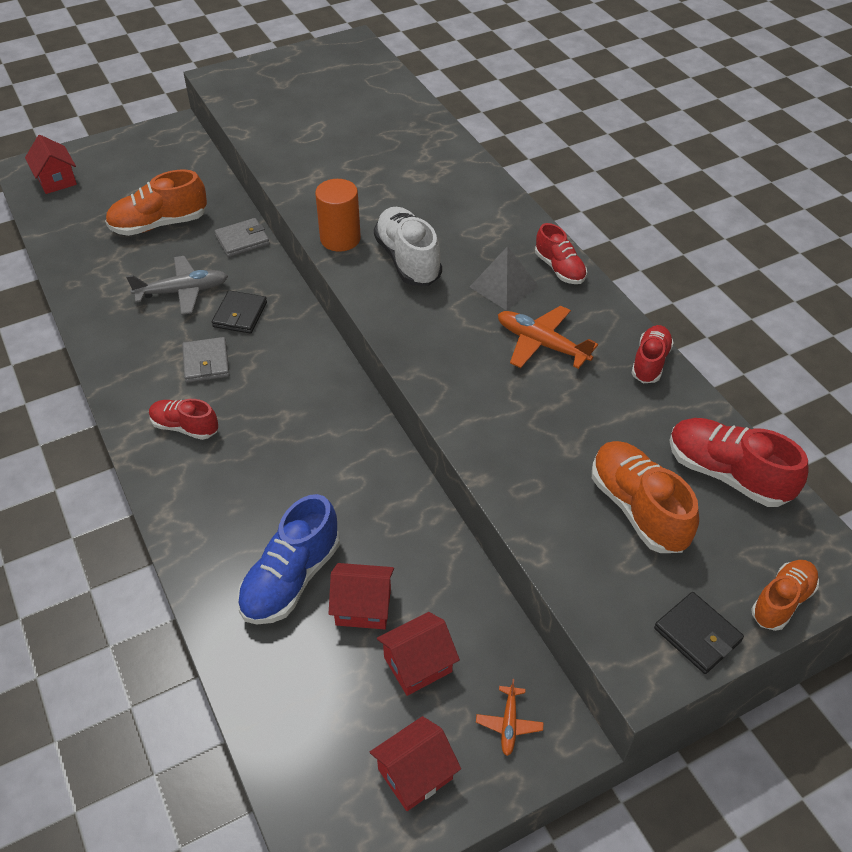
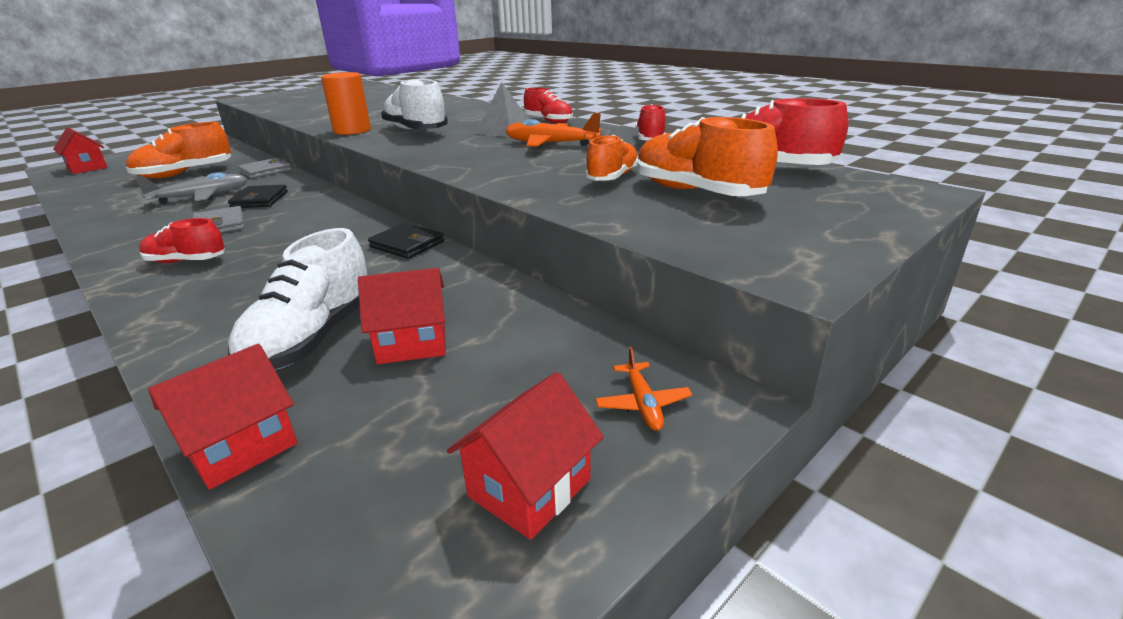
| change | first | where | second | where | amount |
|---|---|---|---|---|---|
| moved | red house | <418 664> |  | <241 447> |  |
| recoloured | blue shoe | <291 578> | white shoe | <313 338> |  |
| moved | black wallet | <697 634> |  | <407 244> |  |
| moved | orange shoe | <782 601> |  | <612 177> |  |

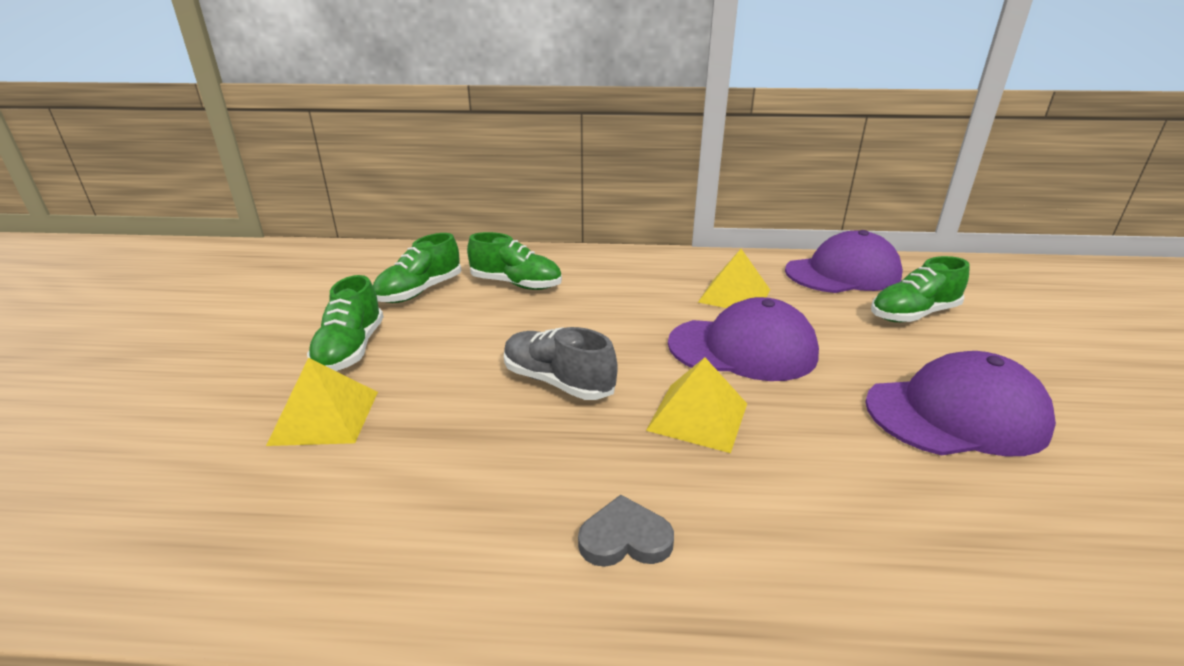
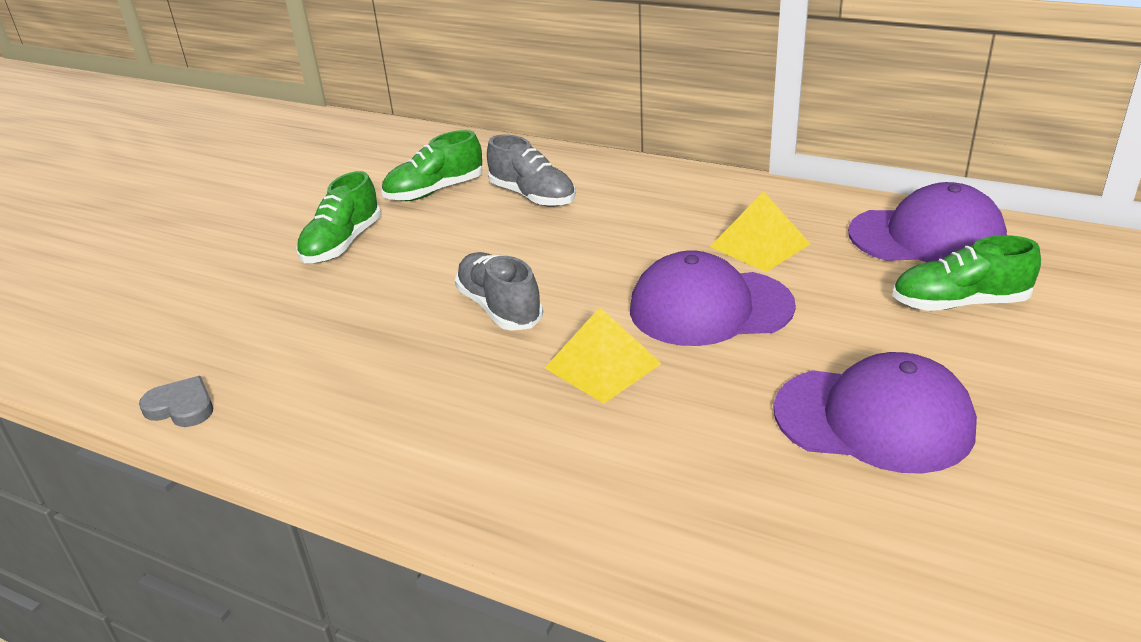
| change | first | where | second | where | amount |
|---|---|---|---|---|---|
| moved | grey heart | <625 538> |  | <181 407> |  |
| recoloured | green shoe | <516 284> | grey shoe | <532 196> |  |
| turned | purple cap | <742 349> |  | <710 308> | 150 degrees clockwise |
| removed | yellow pyramid | <325 417> |  |  |  |

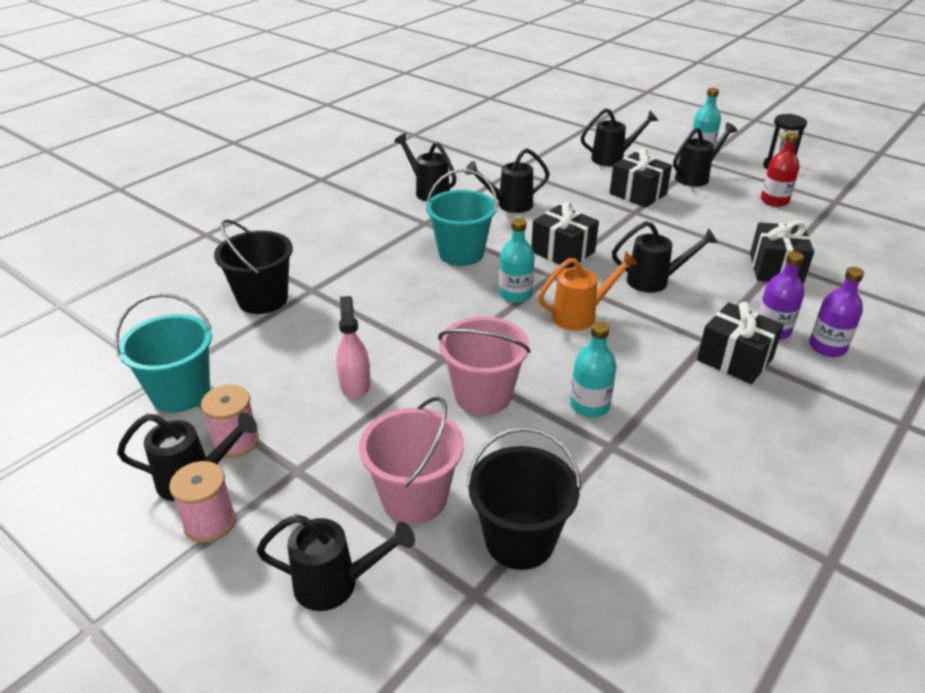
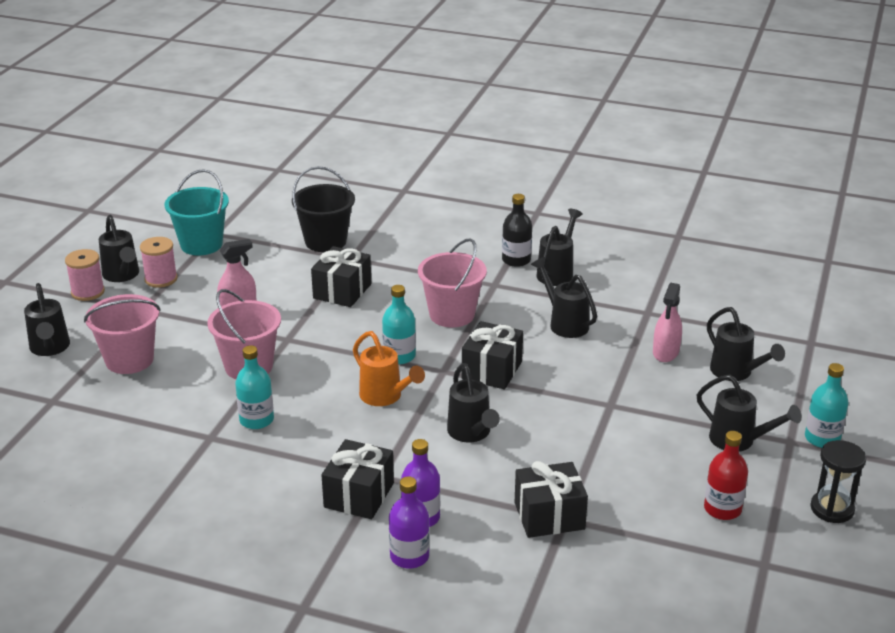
| change | first | where | second | where | amount |
|---|---|---|---|---|---|
| moved | black gift | <638 194> |  | <342 291> |  |
| recoloured | turquoise bucket | <461 253> | pink bucket | <452 314> |  |
| added |  |  | black bottle | <516 260> |  |
| added |  |  | pink spray bottle | <666 352> |  |
| removed | black bucket | <519 540> |  |  |  |

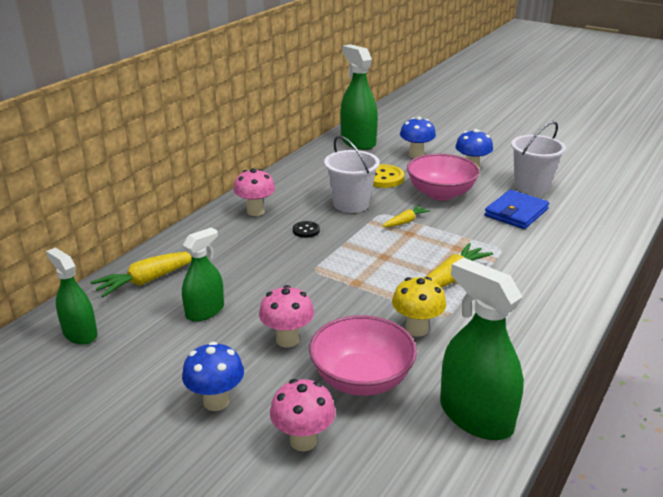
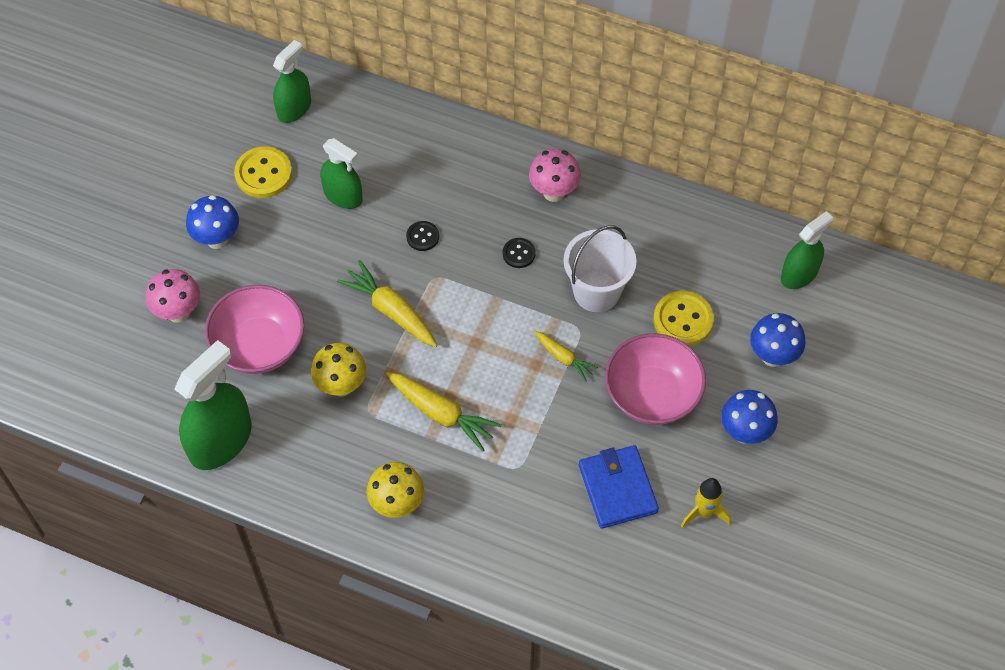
| change | first | where | second | where | amount |
|---|---|---|---|---|---|
| added |  |  | yellow button | <263 174> |  |
| moved | yellow carrot | <149 280> |  | <391 311> |  |
| added |  |  | yellow mushroom | <397 504> |  |
| added |  |  | black button | <422 237> |  |
| turned | blue wallet | <516 212> |  | <617 488> | 45 degrees clockwise |
| replaced | white bucket | <531 186> | yellow rocket | <704 512> |  |
| resized | green spray bottle | <358 142> |  | <799 274> | x0.63 |
| removed | pink mushroom | <287 340> |  |  |  |

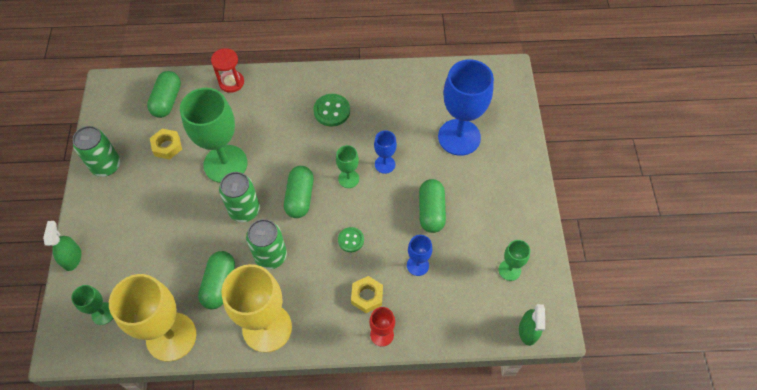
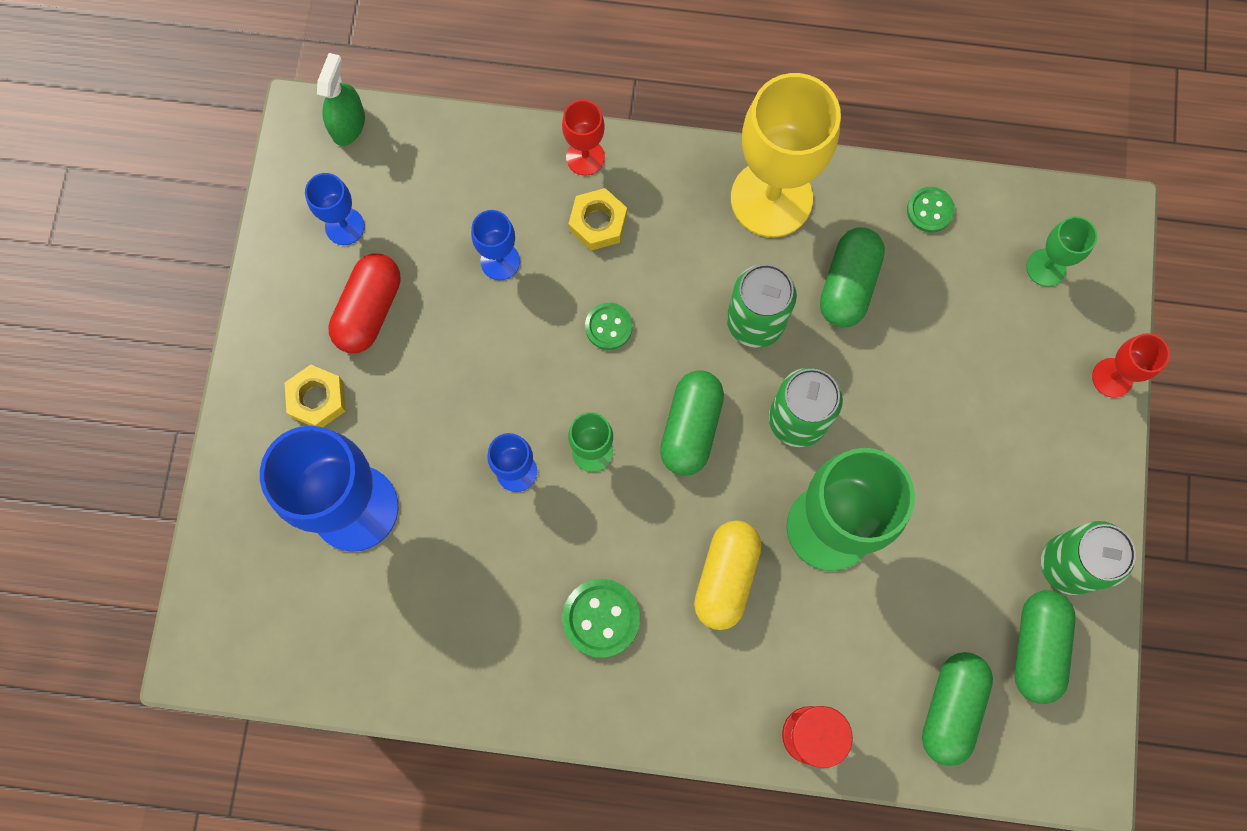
| change | first | where | second | where | amount |
|---|---|---|---|---|---|
| moved | yellow nut | <167 146> |  | <317 399> |  |
| recoloured | green goblet | <509 270> | blue goblet | <344 226> |  |
| added |  |  | red capsule | <369 310> |  |
| added |  |  | yellow capsule | <725 577> |  |
| replaced | yellow goblet | <171 336> | green button | <930 210> |  |
| moved | green capsule | <431 211> |  | <1036 647> |  |
| replaced | green spray bottle | <72 258> | red goblet | <1112 377> |  |

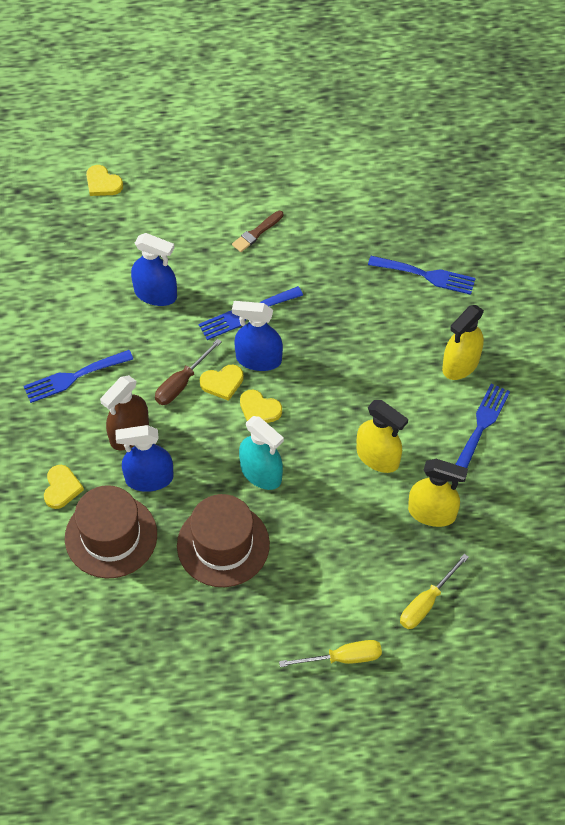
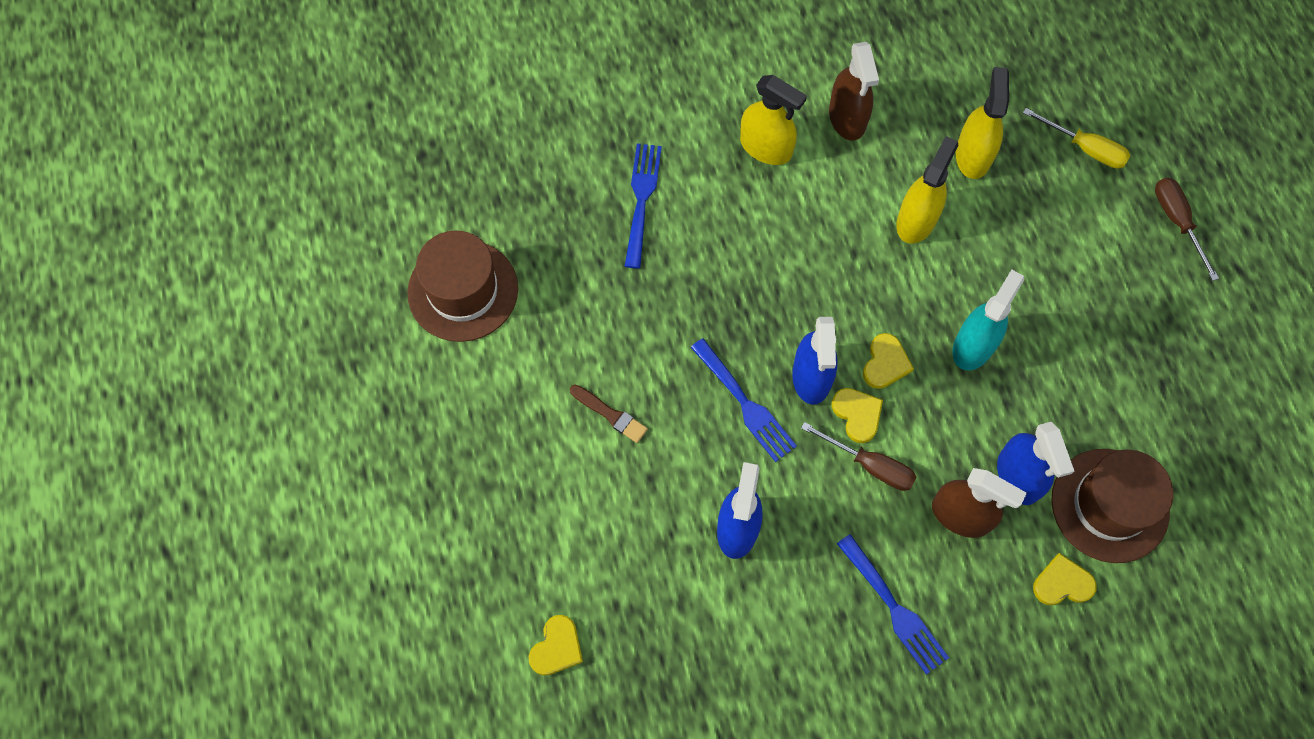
| change | first | where | second | where | amount |
|---|---|---|---|---|---|
| moved | brown hat | <223 545> |  | <463 290> |  |
| replaced | blue fork | <480 427> | brown spray bottle | <847 118> |  |
| recoloured | yellow screwdriver | <343 658> | brown screwdriver | <1177 222> |  |

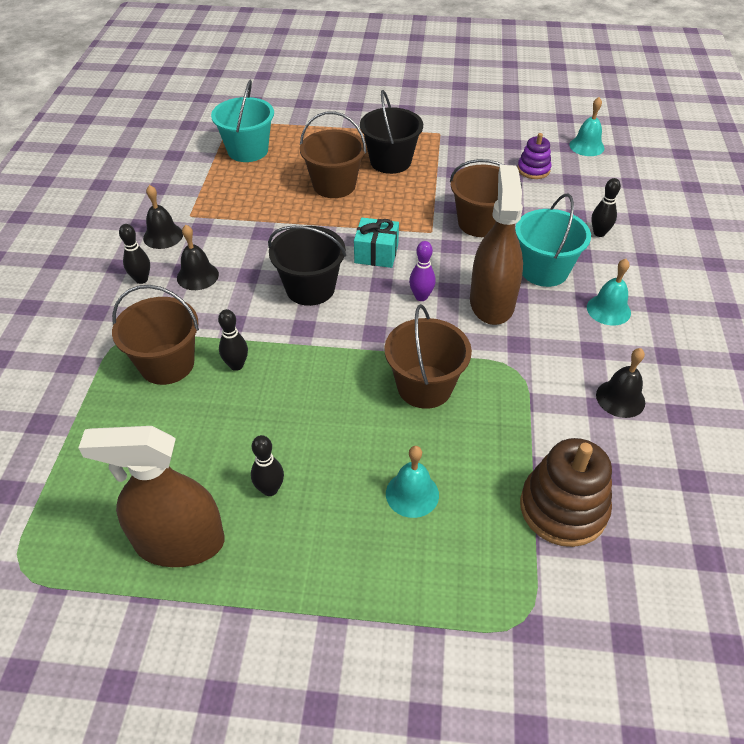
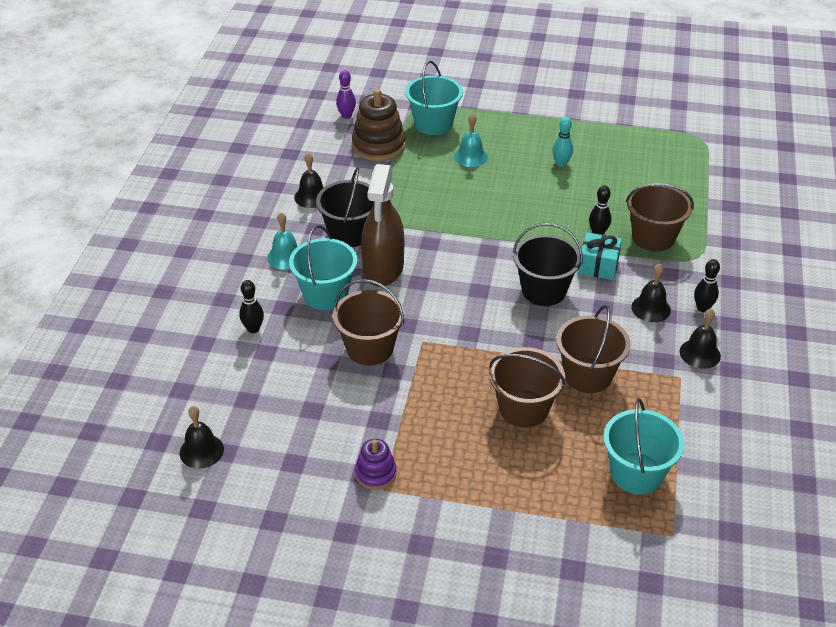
| change | first | where | second | where | amount |
|---|---|---|---|---|---|
| recoloured | turquoise bell | <586 146> | black bell | <201 451> |  |
| moved | black bucket | <390 161> |  | <350 233> |  |
| moved | purple bowling pin | <421 297> |  | <346 116> |  |
| moved | purple stacking toy | <533 170> |  | <376 473> |  |
| added |  |  | turquoise bucket | <433 124> |  |
| recoloured | black bowling pin | <270 489> | turquoise bowling pin | <561 163> |  |
| moved | brown bucket | <424 387> |  | <588 375> |  |
| moved | turquoise gift | <376 253> |  | <598 266> |  |
| removed | brown spray bottle | <179 542> |  |  |  |

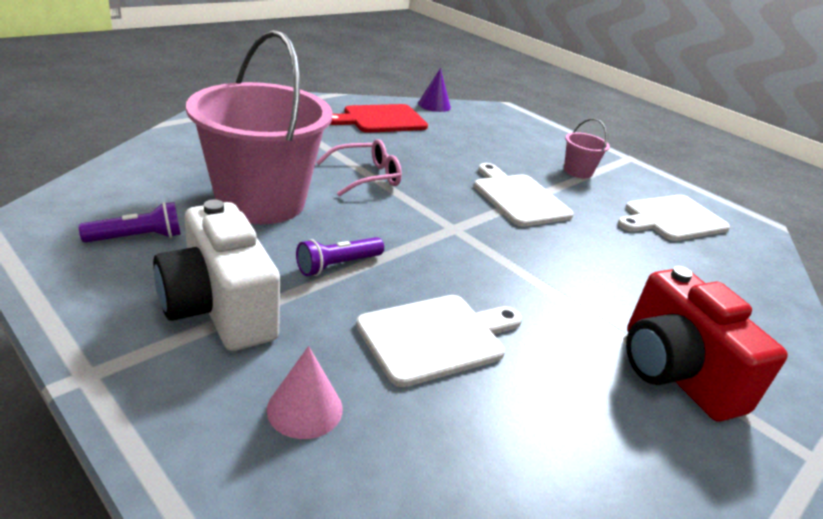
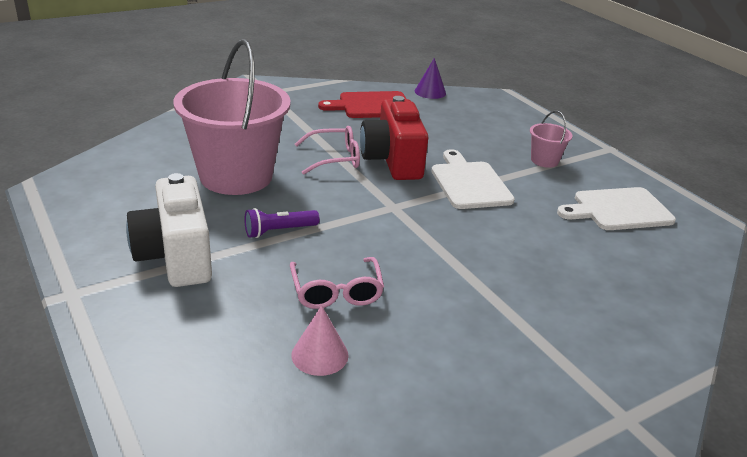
| change | first | where | second | where | amount |
|---|---|---|---|---|---|
| replaced | white cutting board | <436 337> | pink glasses | <336 292> |  |
| moved | pink cone | <305 409> |  | <320 355> |  |
| moved | red camera | <674 372> |  | <392 161> |  |
| removed | purple flashlight | <137 237> |  |  |  |

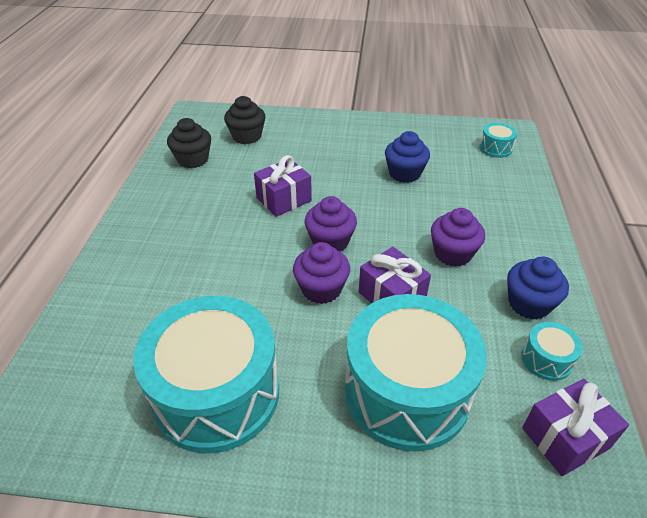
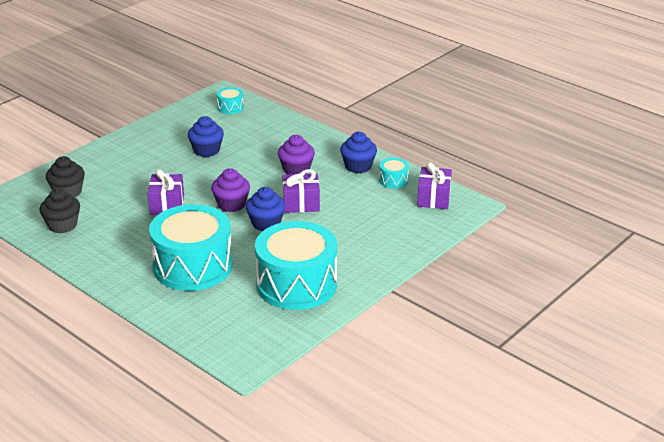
| change | first | where | second | where | amount |
|---|---|---|---|---|---|
| moved | turquoise drum | <406 391> |  | <193 266> |  |
| recoloured | purple cupcake | <321 289> | blue cupcake | <266 223> |  |

